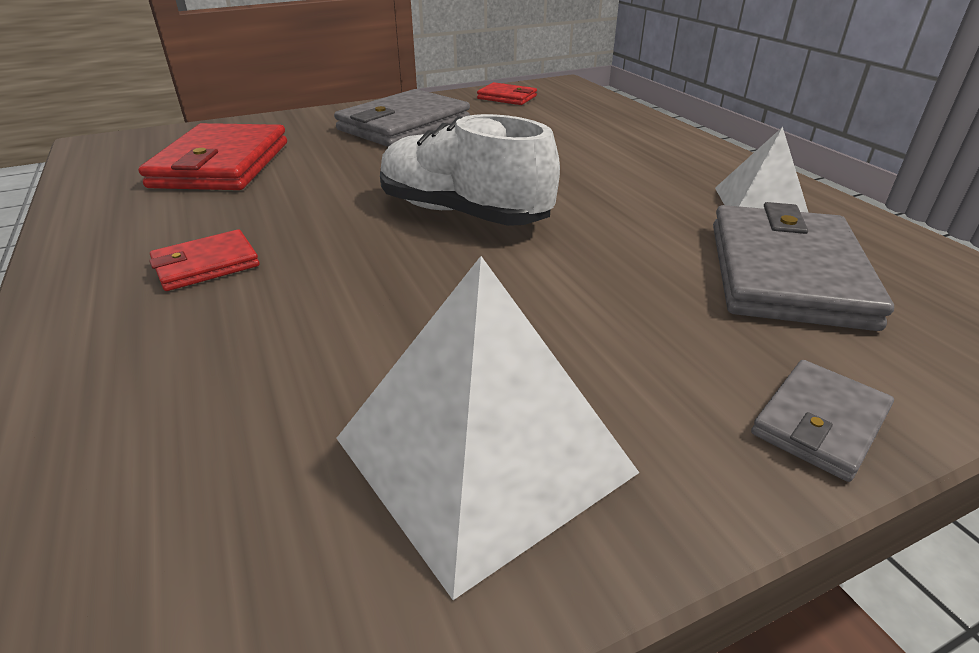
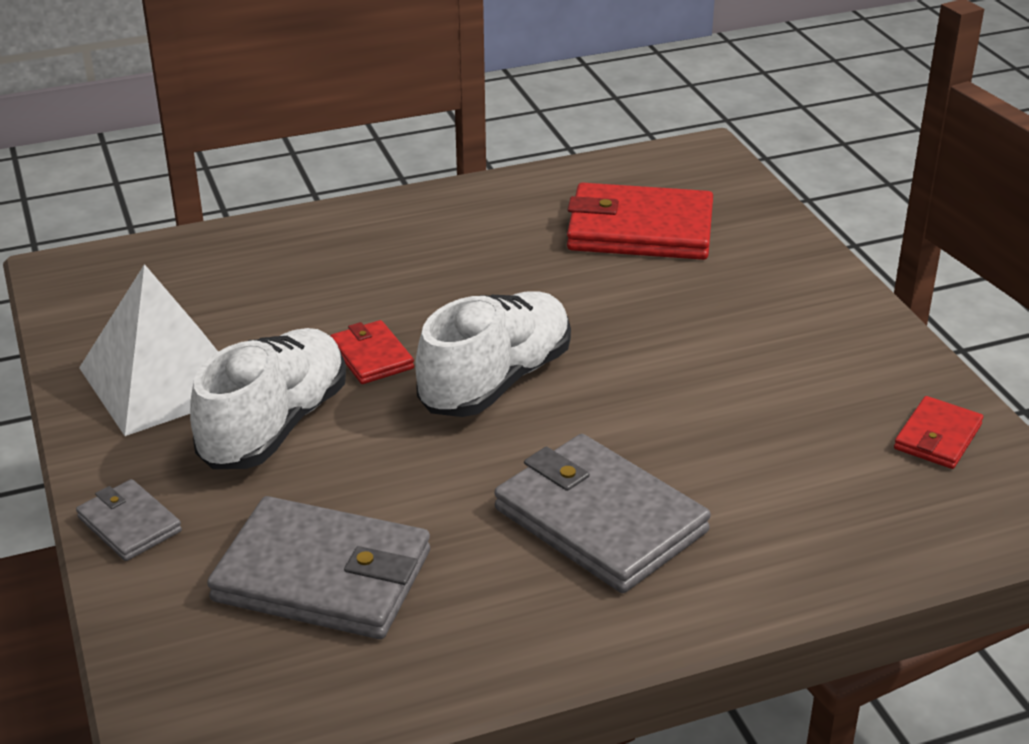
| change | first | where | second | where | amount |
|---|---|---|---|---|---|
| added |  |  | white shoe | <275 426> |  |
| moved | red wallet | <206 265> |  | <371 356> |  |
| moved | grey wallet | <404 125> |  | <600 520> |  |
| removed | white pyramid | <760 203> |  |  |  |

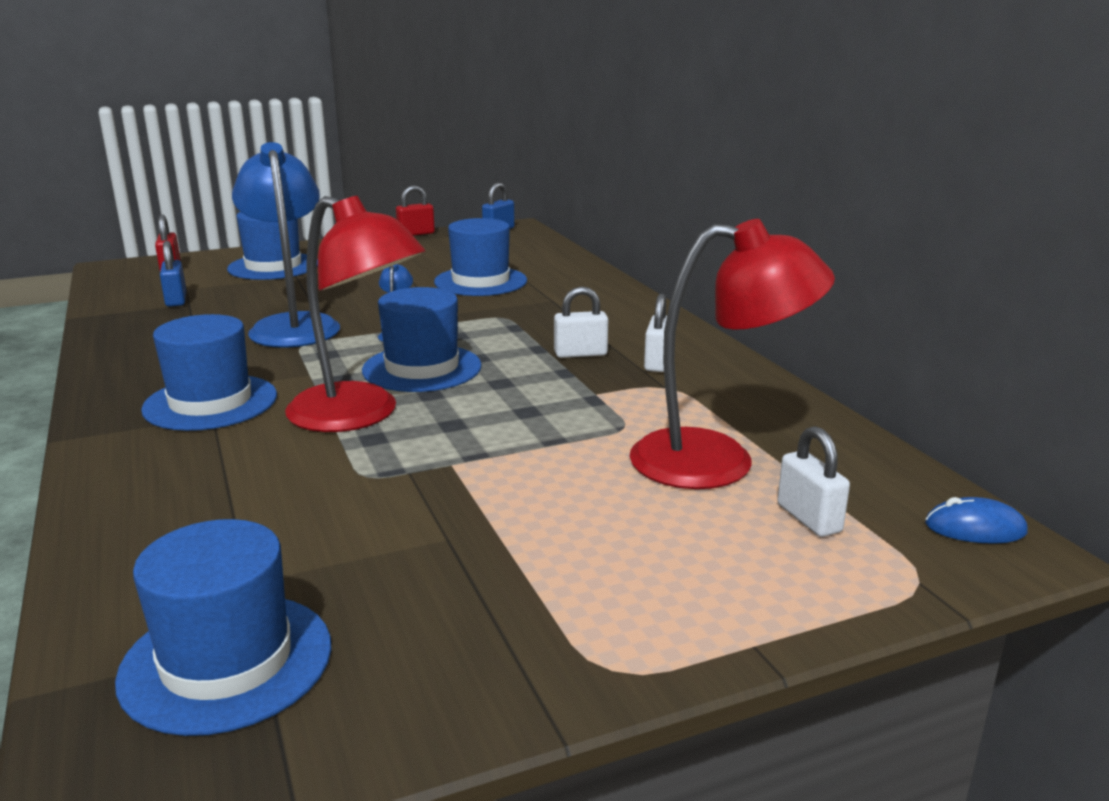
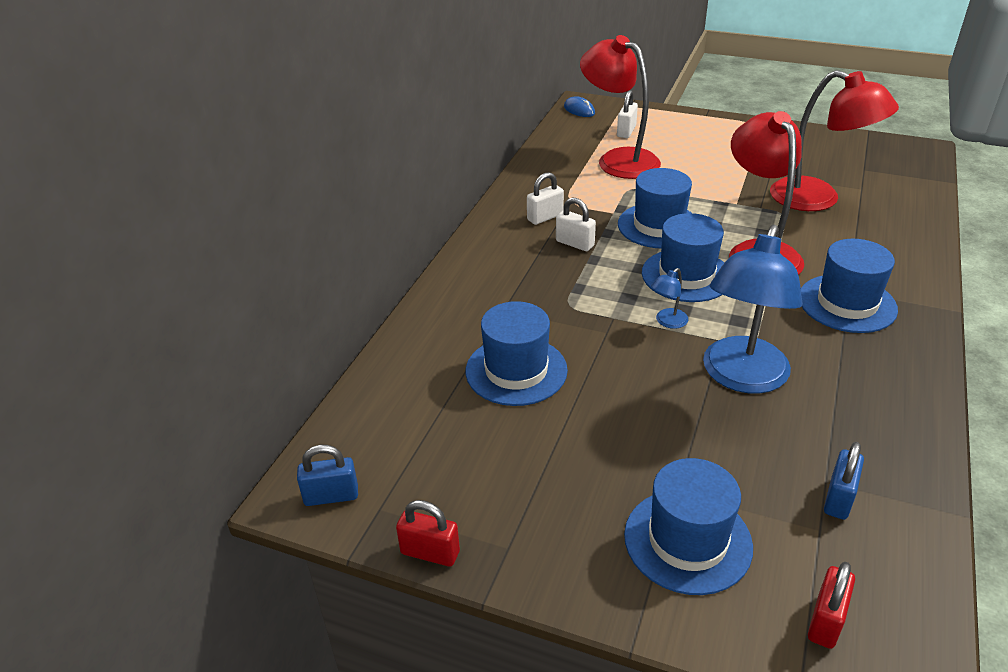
| change | first | where | second | where | amount |
|---|---|---|---|---|---|
| moved | blue hat | <227 661> |  | <659 226> |  |
| added |  |  | red lamp | <818 199> |  |

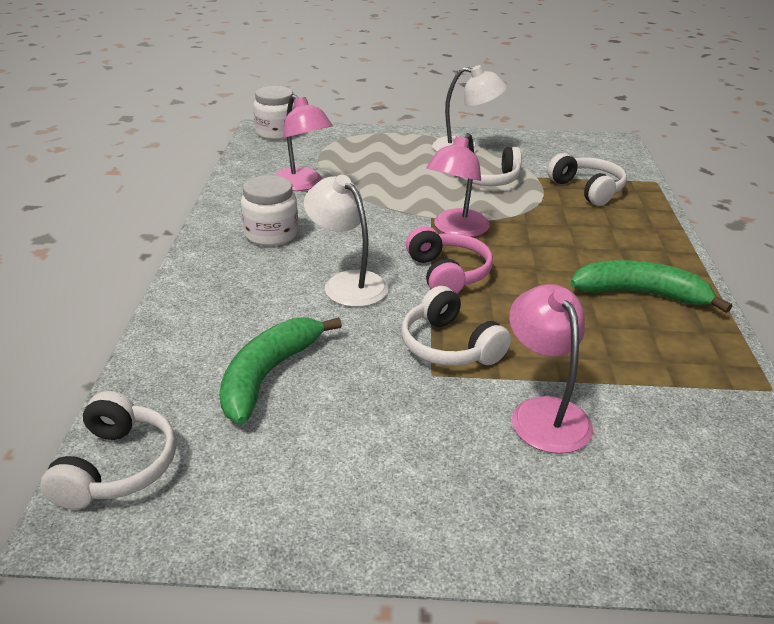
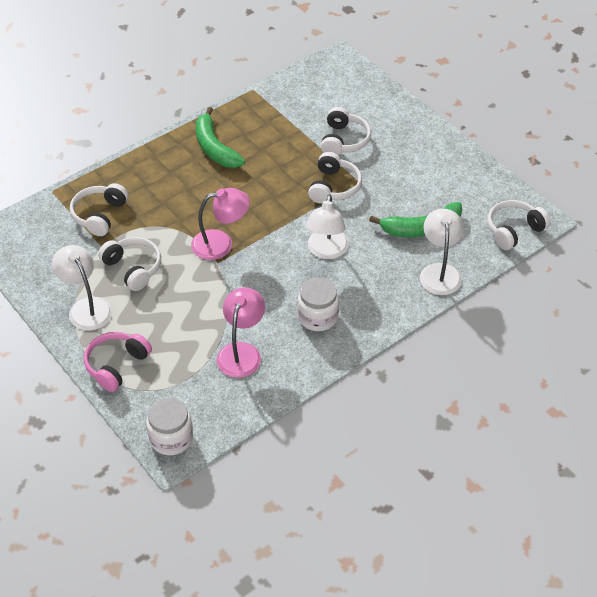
| change | first | where | second | where | amount |
|---|---|---|---|---|---|
| moved | pink headphones | <447 274> |  | <116 365> |  |
| replaced | pink lamp | <544 412> | white headphones | <343 140> |  |
| added |  |  | white lamp | <439 272> |  |

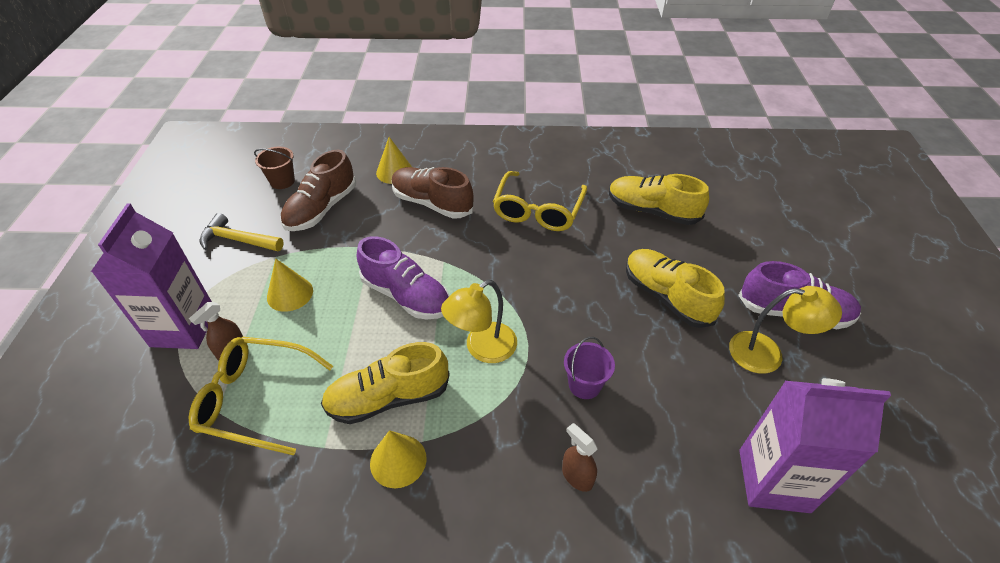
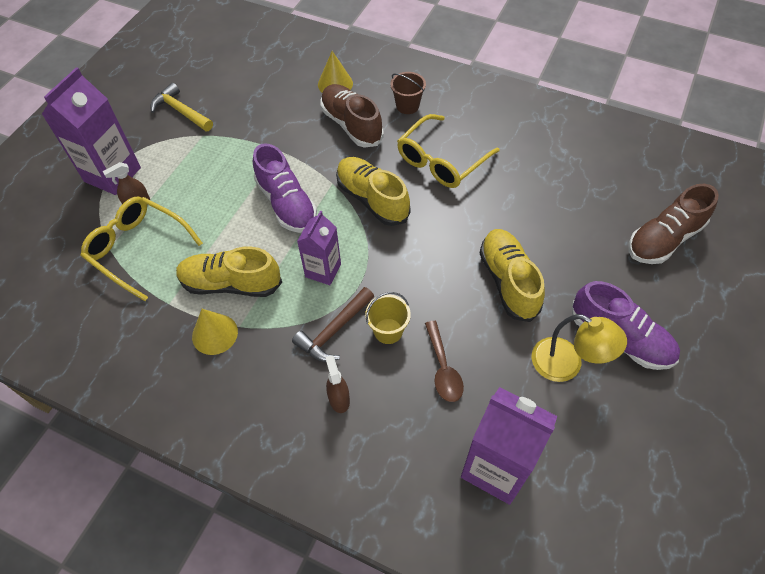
| change | first | where | second | where | amount |
|---|---|---|---|---|---|
| added |  |  | brown hammer | <334 331> |  |
| replaced | yellow lamp | <482 348> | purple carton | <323 270> |  |
| moved | yellow shoe | <652 211> |  | <372 199> |  |
| recoloured | purple bucket | <584 385> | yellow bucket | <388 331> |  |
| moved | brown bucket | <282 181> |  | <407 106> |  |
| added |  |  | brown spoon | <443 368> |  |
| moved | brown shoe | <321 209> |  | <664 239> |  |
| removed | yellow cone | <290 293> |  |  |  |

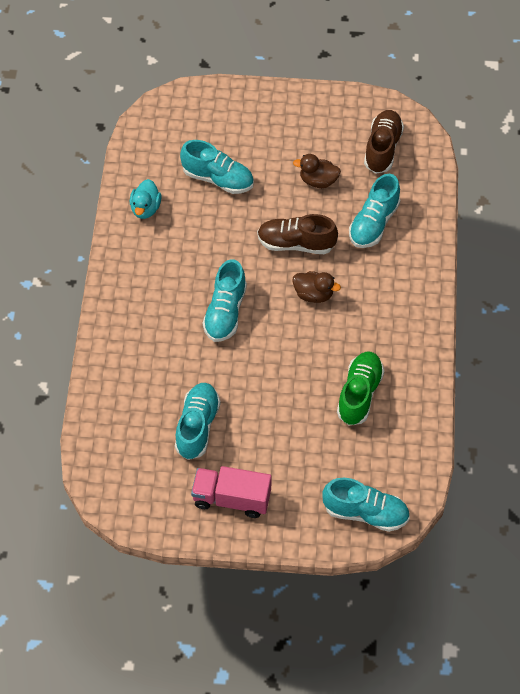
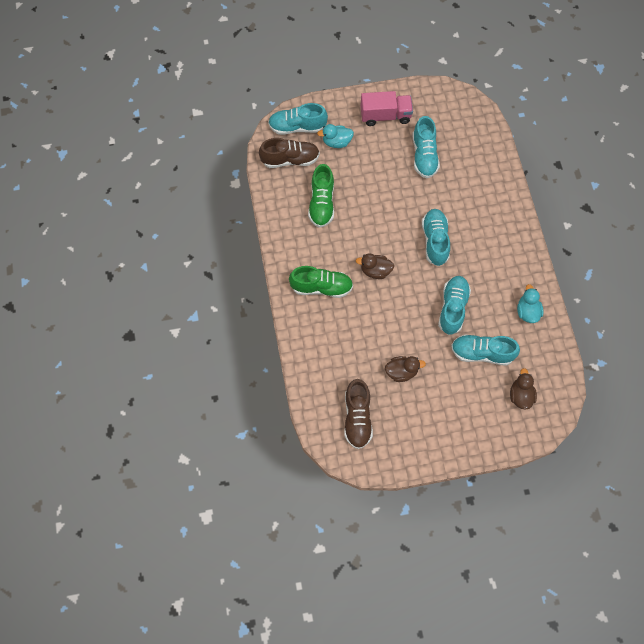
| change | first | where | second | where | amount |
|---|---|---|---|---|---|
| moved | brown shoe | <296 244> |  | <290 159> |  |
| added |  |  | green shoe | <321 287> |  |
| added |  |  | turquoise duck | <336 142> |  |
| moved | turquoise shoe | <373 223> |  | <452 308> |  |
| added |  |  | brown duck | <520 395> |  |

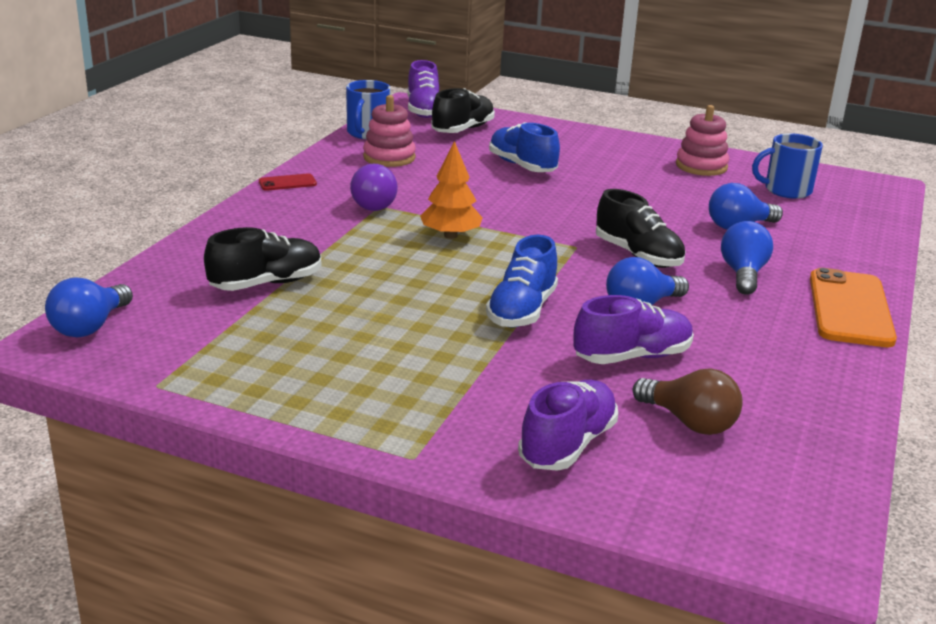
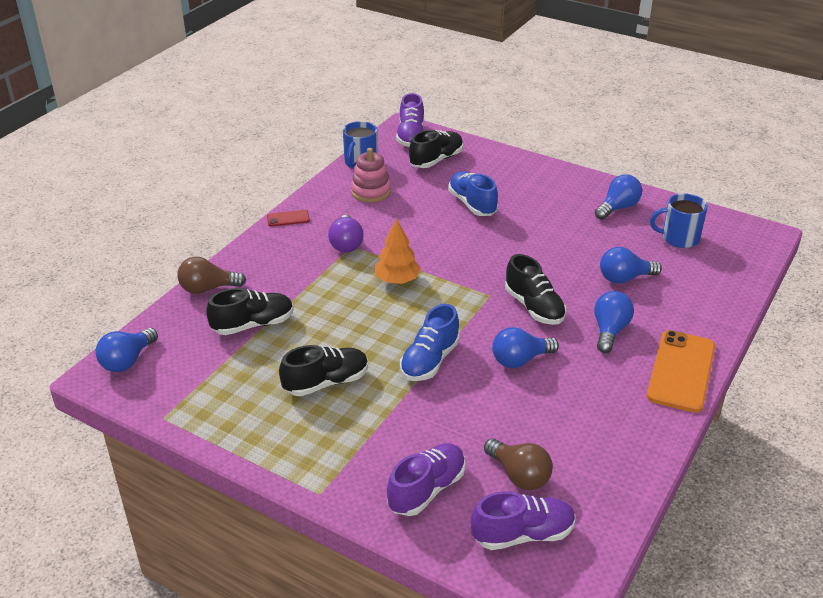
| change | first | where | second | where | amount |
|---|---|---|---|---|---|
| added |  |  | brown light bulb | <208 288> |  |
| added |  |  | black shoe | <326 382> |  |
| moved | purple shoe | <632 357> |  | <523 534> |  |
| replaced | pink stacking toy | <701 166> | blue light bulb | <618 208> |  |

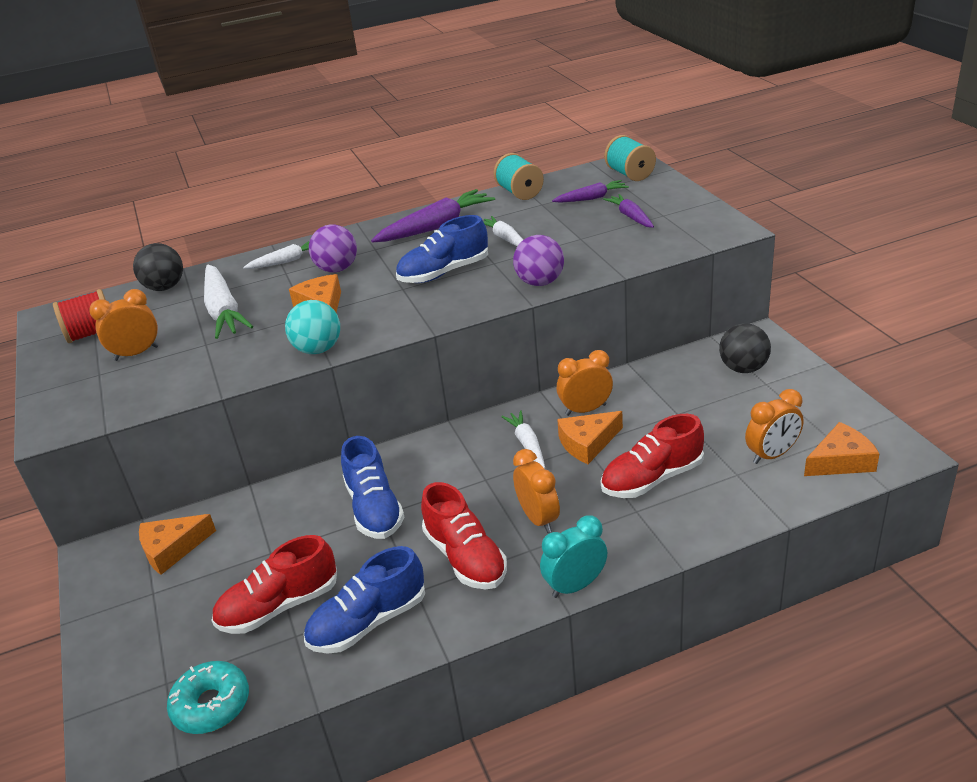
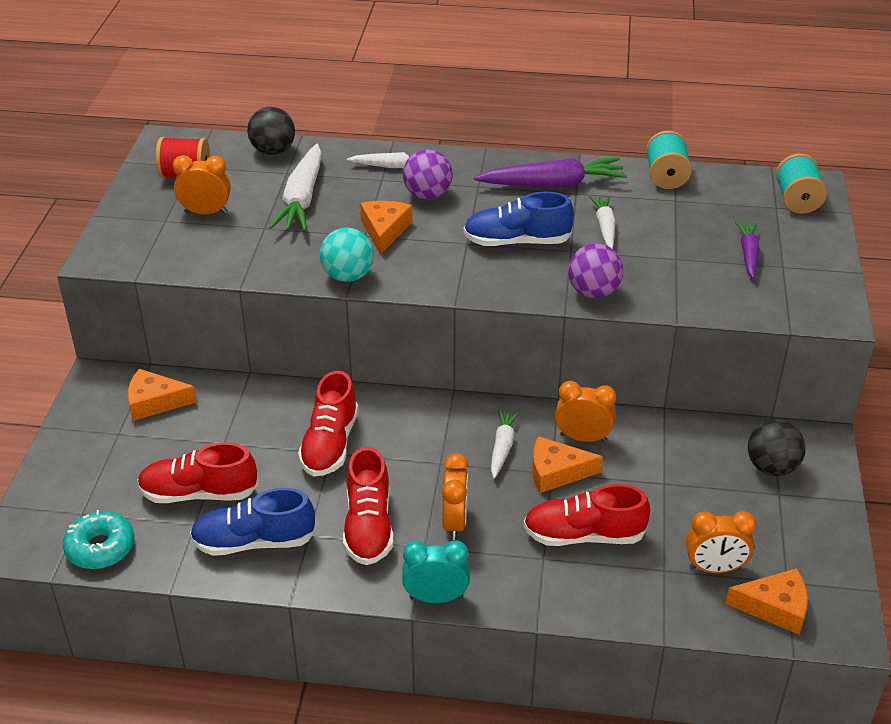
| change | first | where | second | where | amount |
|---|---|---|---|---|---|
| recoloured | blue shoe | <374 509> | red shoe | <330 444> |  |
| removed | purple carrot | <591 198> |  |  |  |

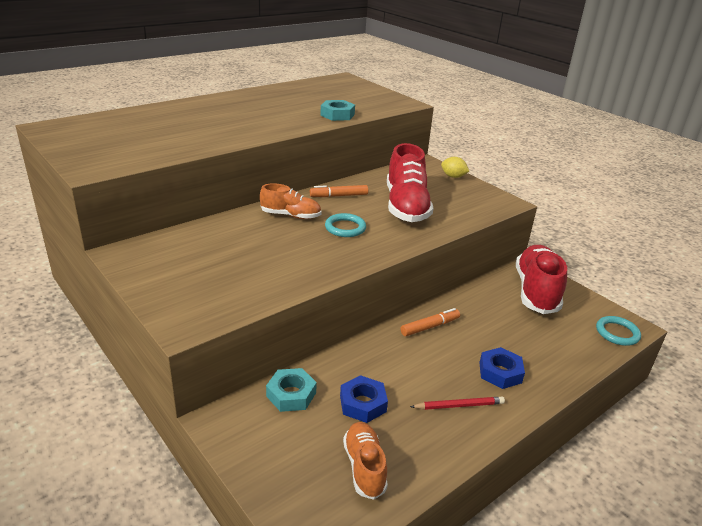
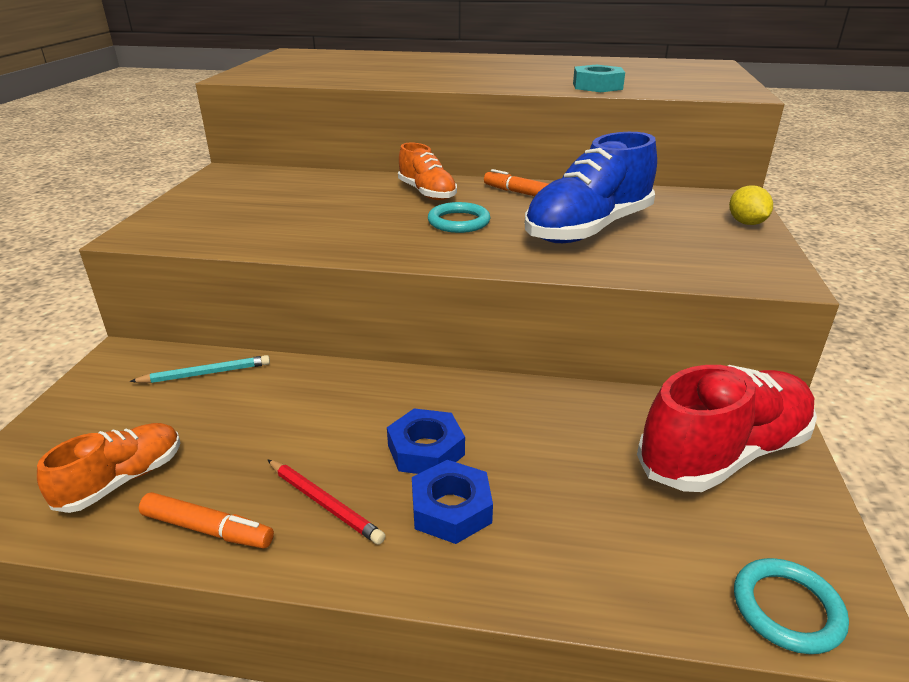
| change | first | where | second | where | amount |
|---|---|---|---|---|---|
| replaced | turquoise nut | <291 394> | turquoise pencil | <206 373> |  |
| moved | orange marker | <430 326> |  | <208 529> |  |
| moved | blue nut | <363 404> |  | <426 450> |  |
| recoloured | red shoe | <406 206> | blue shoe | <588 229> |  |

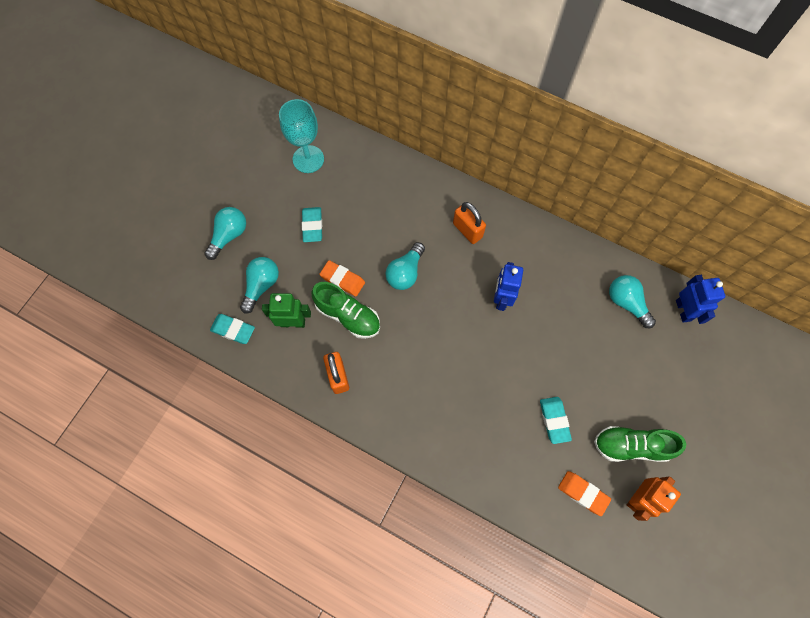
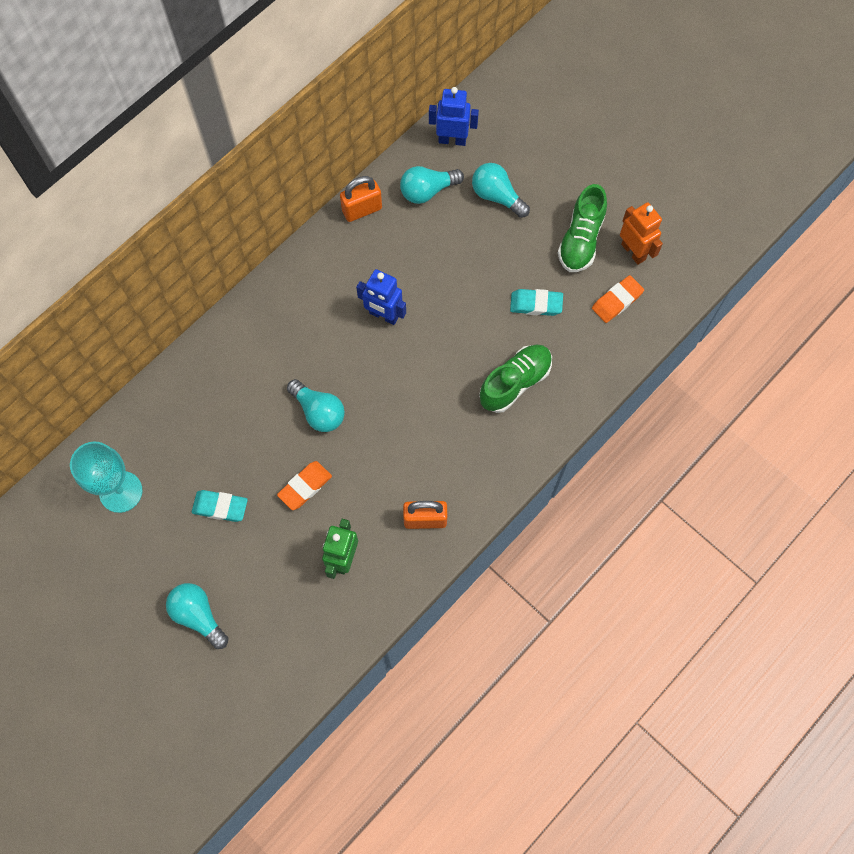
| change | first | where | second | where | amount |
|---|---|---|---|---|---|
| moved | orange padlock | <467 230> |  | <362 210> |  |
| moved | turquoise light bulb | <261 286> |  | <497 196> |  |
| moved | green shoe | <348 316> |  | <515 382> |  |
| removed | turquoise eraser | <233 330> |  |  |  |

